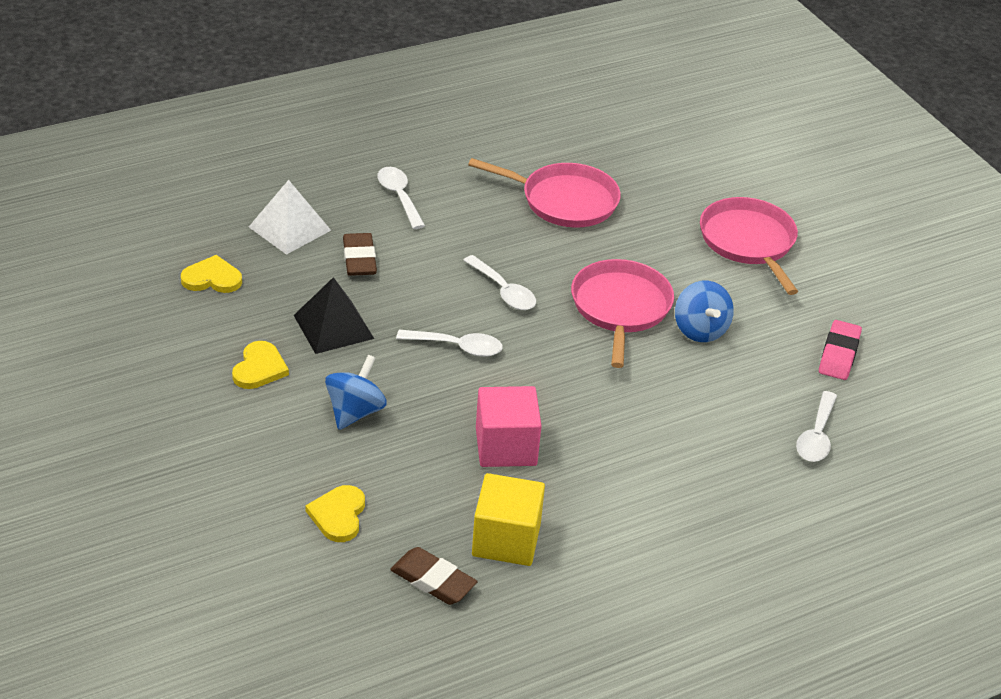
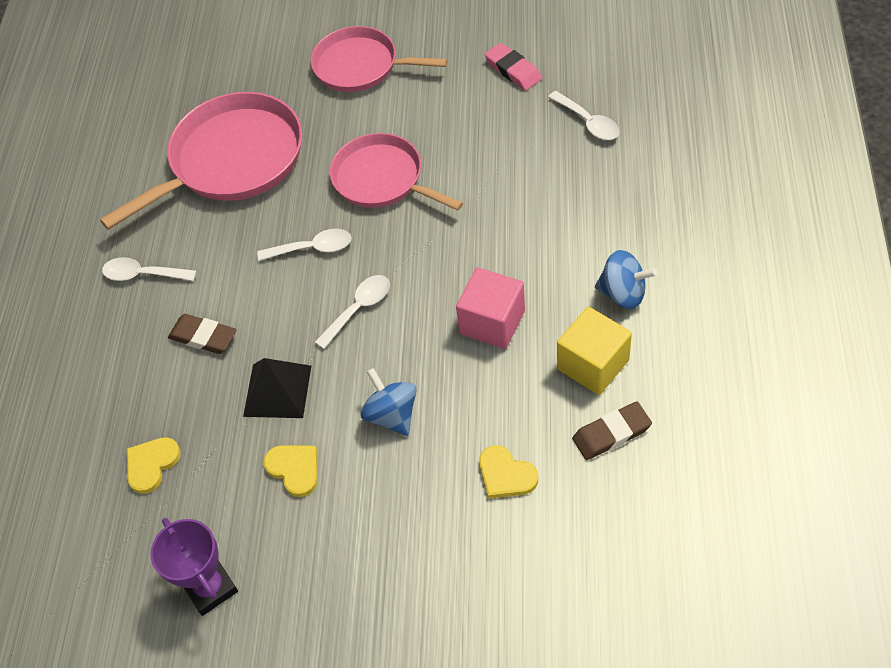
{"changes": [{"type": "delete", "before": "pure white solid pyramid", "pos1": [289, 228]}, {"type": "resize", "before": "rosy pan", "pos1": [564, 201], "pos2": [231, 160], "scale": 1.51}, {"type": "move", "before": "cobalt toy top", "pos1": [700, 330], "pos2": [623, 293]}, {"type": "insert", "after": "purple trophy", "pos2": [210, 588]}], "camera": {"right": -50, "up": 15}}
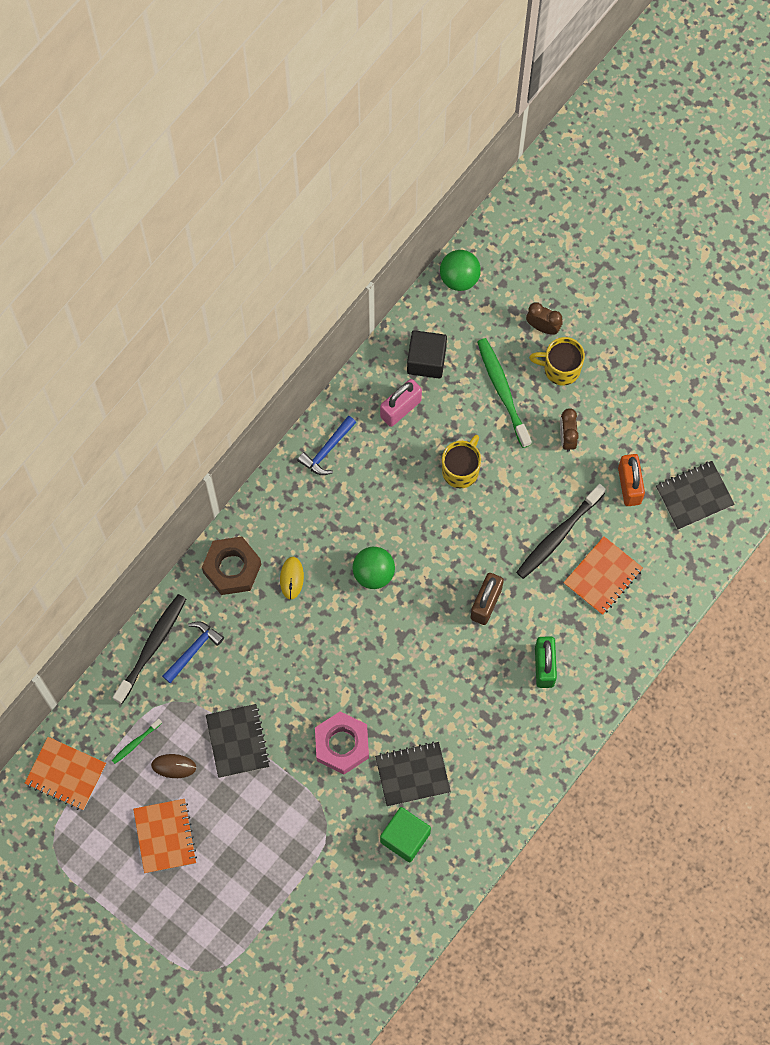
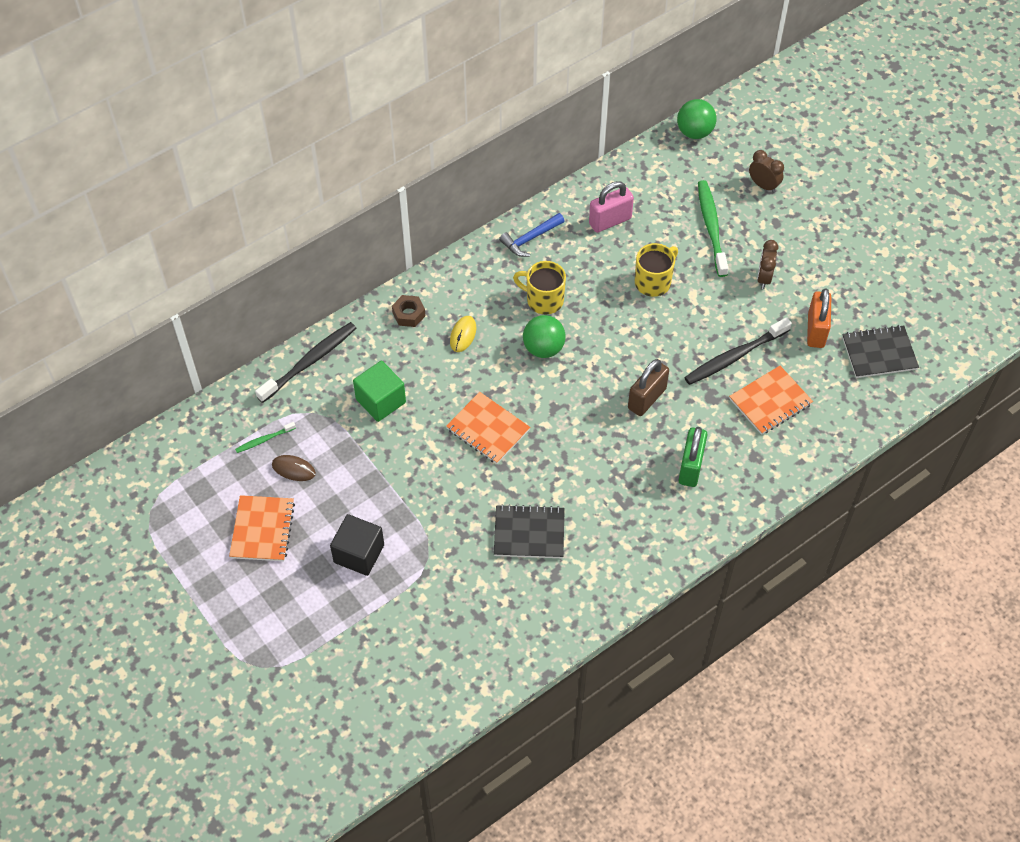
{"changes": [{"type": "move", "before": "bright orange notebook", "pos1": [65, 774], "pos2": [488, 429]}, {"type": "delete", "before": "cobalt carpenter's hammer", "pos1": [193, 650]}, {"type": "resize", "before": "brown hex nut", "pos1": [232, 568], "pos2": [408, 314], "scale": 0.57}, {"type": "delete", "before": "ebony notebook", "pos1": [238, 741]}, {"type": "delete", "before": "rosy hex nut", "pos1": [342, 745]}, {"type": "move", "before": "green solid cube", "pos1": [405, 837], "pos2": [381, 401]}, {"type": "move", "before": "ebony solid cube", "pos1": [426, 360], "pos2": [359, 553]}, {"type": "move", "before": "yellow tea mug", "pos1": [560, 368], "pos2": [543, 300]}], "camera": {"right": 15, "up": -15}}
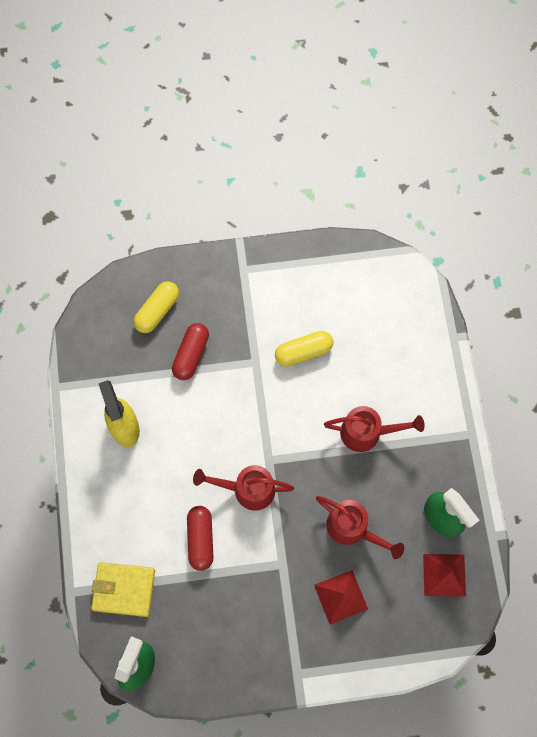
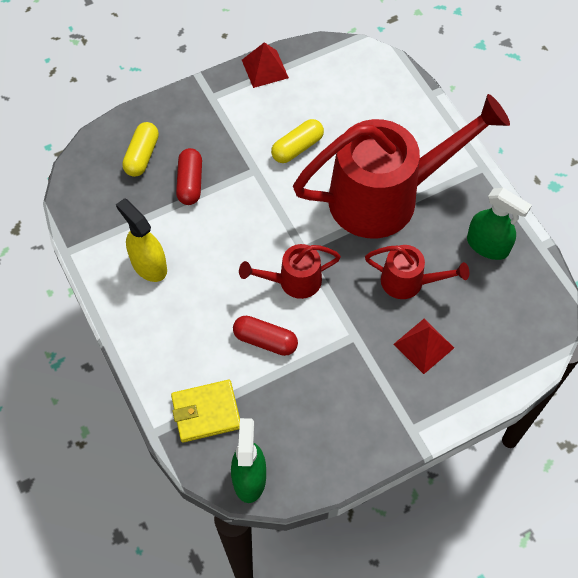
{"changes": [{"type": "rotate", "before": "crimson capsule", "pos1": [200, 539], "pos2": [265, 340], "turn": -45}, {"type": "resize", "before": "crimson watering can", "pos1": [367, 433], "pos2": [386, 196], "scale": 2.16}, {"type": "move", "before": "crimson solid pyramid", "pos1": [444, 575], "pos2": [265, 68]}], "camera": {"right": -20, "up": -10}}
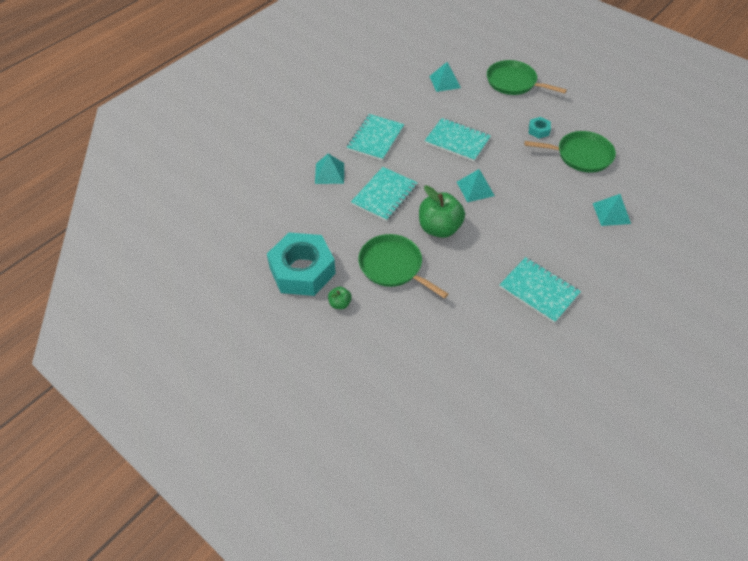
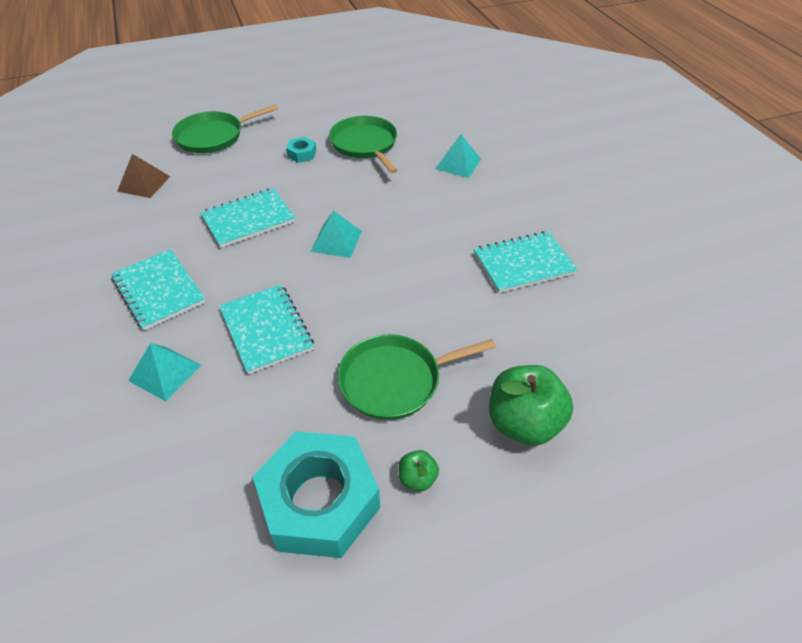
{"changes": [{"type": "move", "before": "green apple", "pos1": [439, 228], "pos2": [523, 423]}, {"type": "recolor", "before": "aqua solid pyramid", "after": "brown solid pyramid", "pos1": [445, 82], "pos2": [144, 183]}, {"type": "rotate", "before": "green pan", "pos1": [581, 155], "pos2": [365, 144], "turn": -60}], "camera": {"right": -60, "up": -5}}
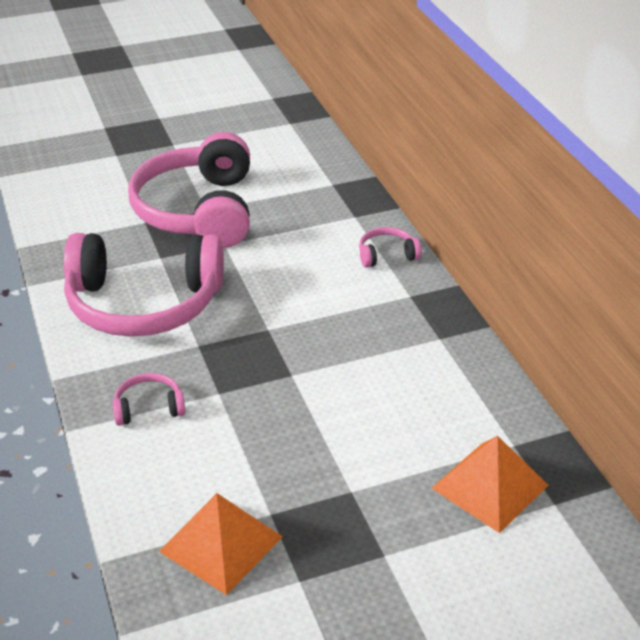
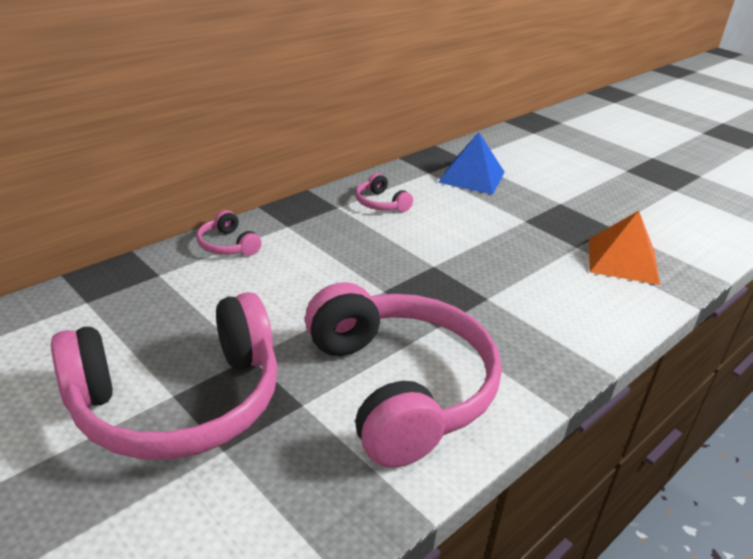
{"changes": [{"type": "move", "before": "rosy headset", "pos1": [149, 408], "pos2": [381, 203]}, {"type": "recolor", "before": "bright orange solid pyramid", "after": "cobalt solid pyramid", "pos1": [489, 486], "pos2": [472, 177]}], "camera": {"right": -115, "up": -5}}
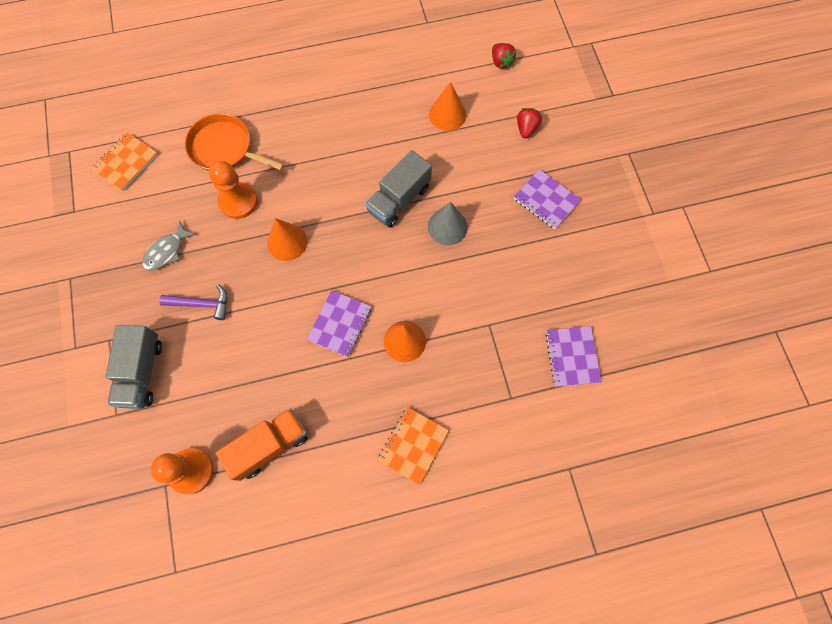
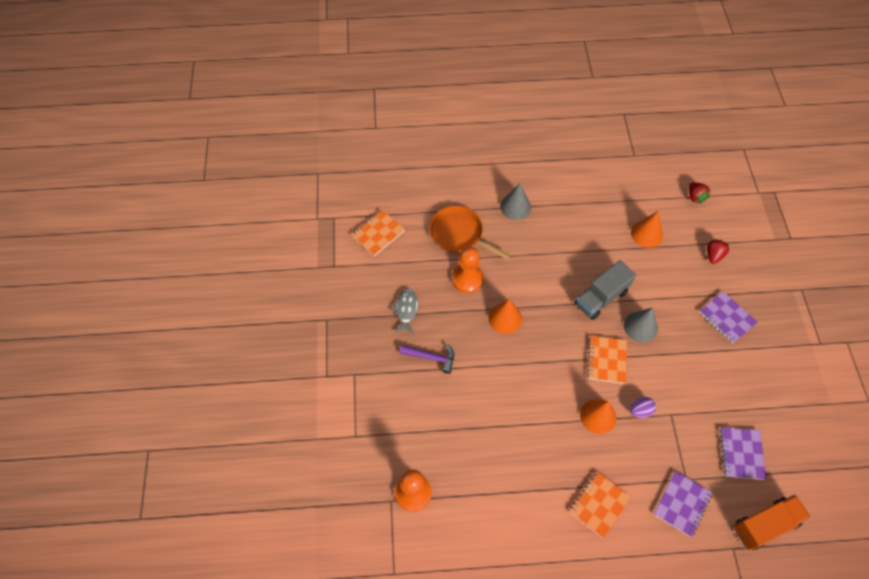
{"changes": [{"type": "delete", "before": "gray truck", "pos1": [142, 372]}, {"type": "rotate", "before": "gray fish", "pos1": [167, 251], "pos2": [406, 310], "turn": 135}, {"type": "move", "before": "bright orange truck", "pos1": [269, 445], "pos2": [764, 524]}, {"type": "move", "before": "purple notebook", "pos1": [340, 324], "pos2": [682, 504]}, {"type": "insert", "after": "gray solid cone", "pos2": [515, 207]}, {"type": "insert", "after": "bright orange notebook", "pos2": [606, 360]}, {"type": "insert", "after": "purple egg shape", "pos2": [640, 411]}], "camera": {"right": 10, "up": -10}}
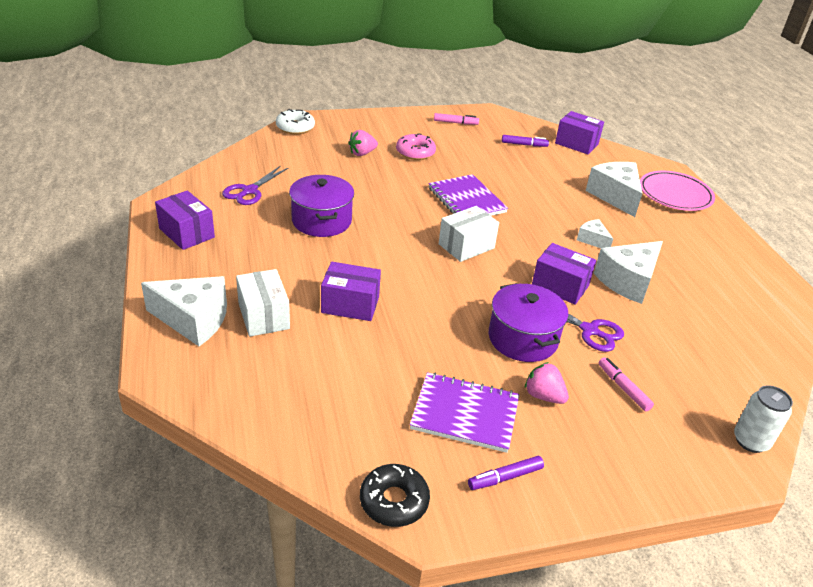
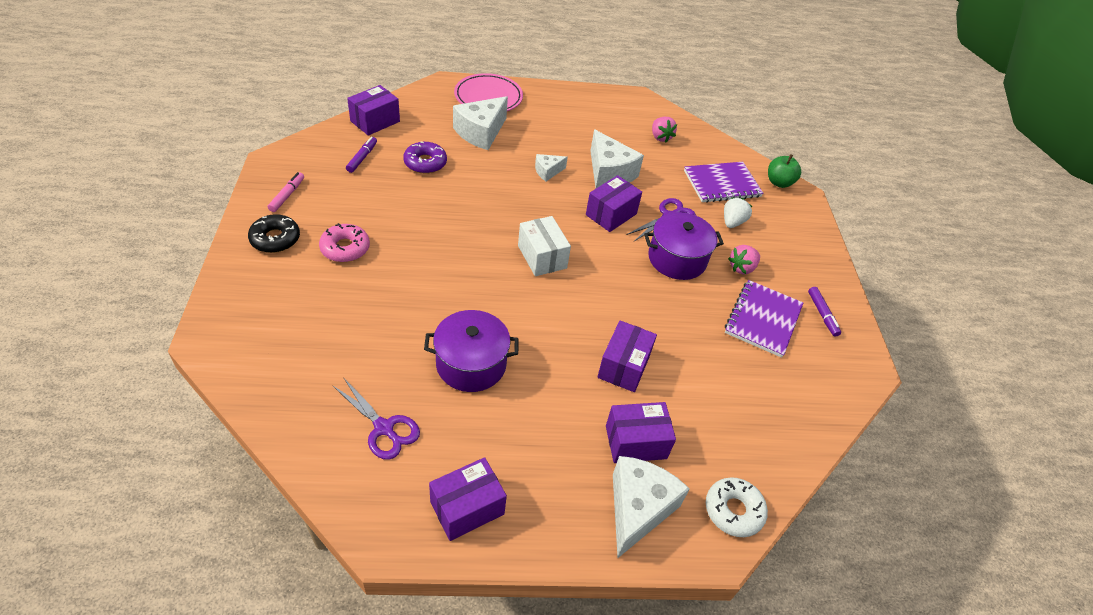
{"changes": [{"type": "recolor", "before": "pure white package", "after": "purple package", "pos1": [263, 316], "pos2": [636, 442]}, {"type": "move", "before": "pure white doughnut", "pos1": [295, 127], "pos2": [733, 511]}, {"type": "move", "before": "rosy toy strawberry", "pos1": [362, 153], "pos2": [660, 137]}, {"type": "move", "before": "ebony doughnut", "pos1": [394, 501], "pos2": [275, 239]}, {"type": "move", "before": "purple notebook", "pos1": [466, 200], "pos2": [722, 184]}, {"type": "rotate", "before": "pure white cheese", "pos1": [615, 196], "pos2": [481, 132], "turn": -45}, {"type": "replace", "before": "rosy felt pen", "after": "pure white toy strawberry", "pos1": [623, 388], "pos2": [732, 222]}, {"type": "replace", "before": "pure white can", "after": "green apple", "pos1": [750, 441], "pos2": [779, 182]}, {"type": "insert", "after": "purple doughnut", "pos2": [425, 163]}], "camera": {"right": -80, "up": 10}}
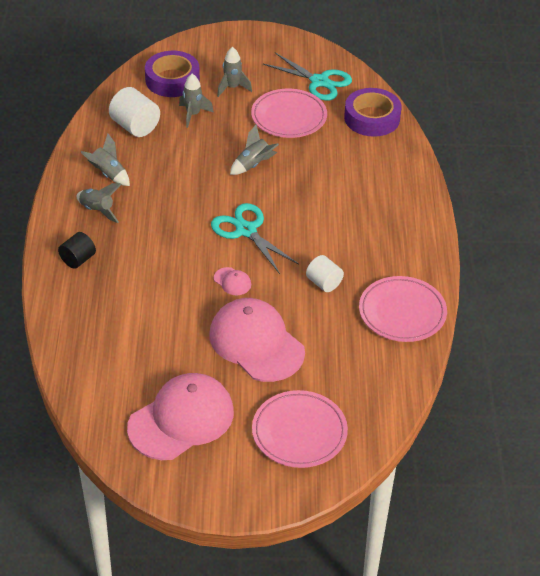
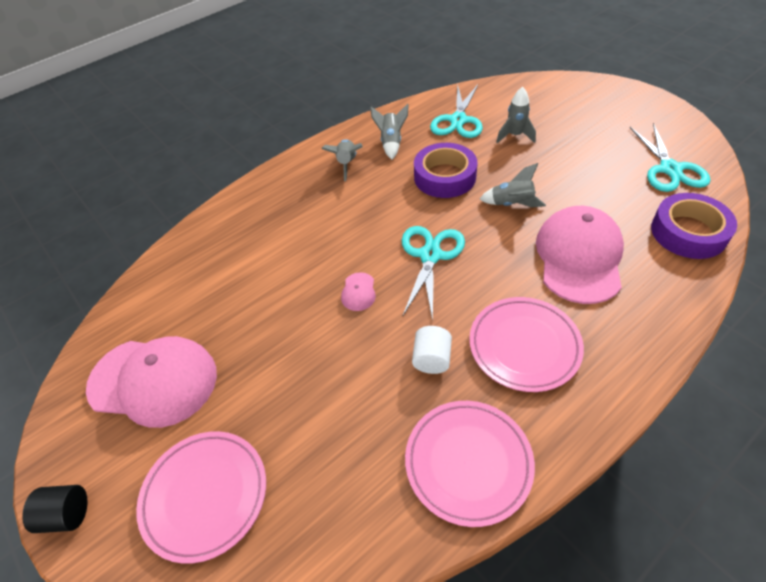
{"changes": [{"type": "move", "before": "ebony cylinder", "pos1": [78, 259], "pos2": [67, 514]}, {"type": "replace", "before": "pure white cylinder", "after": "aqua scissors", "pos1": [135, 126], "pos2": [458, 120]}, {"type": "move", "before": "purple tape", "pos1": [172, 80], "pos2": [444, 177]}, {"type": "move", "before": "rosy baseball cap", "pos1": [256, 343], "pos2": [579, 257]}, {"type": "delete", "before": "gray rocket", "pos1": [232, 88]}, {"type": "move", "before": "rosy dinner plate", "pos1": [289, 117], "pos2": [524, 346]}], "camera": {"right": 55, "up": 5}}
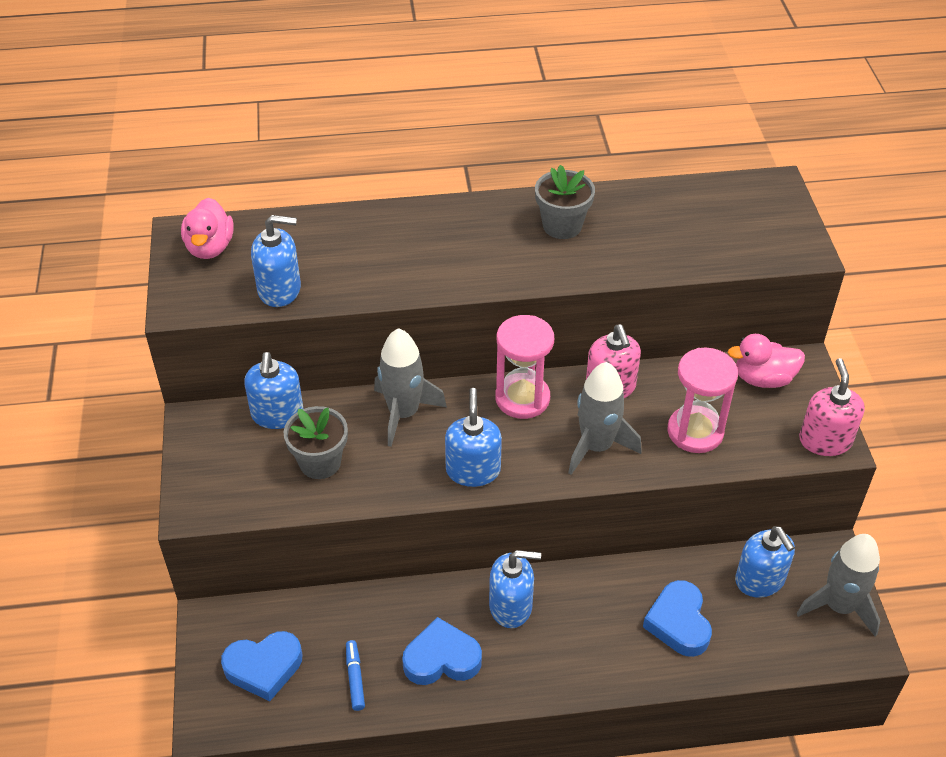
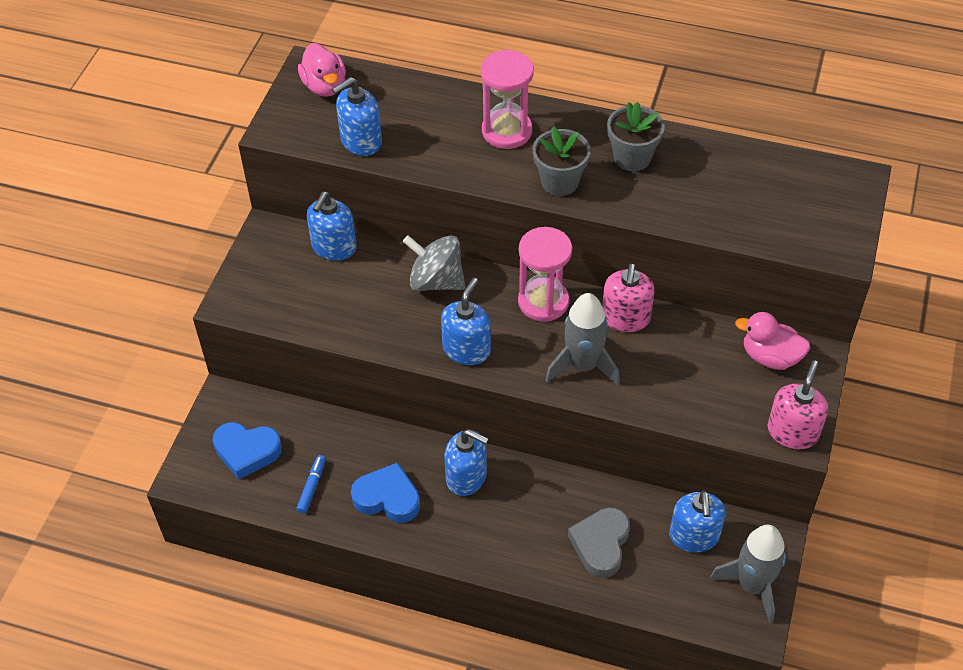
{"changes": [{"type": "rotate", "before": "rosy duck", "pos1": [210, 247], "pos2": [325, 86], "turn": -45}, {"type": "rotate", "before": "cobalt soap pump", "pos1": [280, 290], "pos2": [361, 141], "turn": 120}, {"type": "move", "before": "gray potted plant", "pos1": [320, 462], "pos2": [560, 182]}, {"type": "replace", "before": "gray rocket", "after": "gray toy top", "pos1": [403, 413], "pos2": [436, 281]}, {"type": "recolor", "before": "cobalt heart shape", "after": "gray heart shape", "pos1": [678, 623], "pos2": [600, 544]}, {"type": "move", "before": "rosy hourglass", "pos1": [695, 432], "pos2": [507, 131]}], "camera": {"right": 25, "up": 5}}
